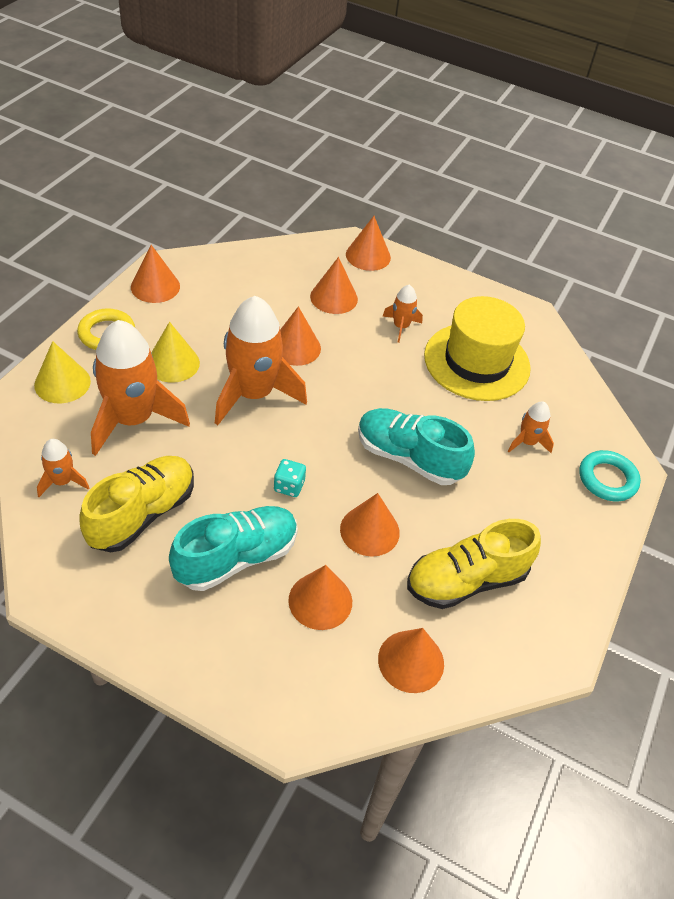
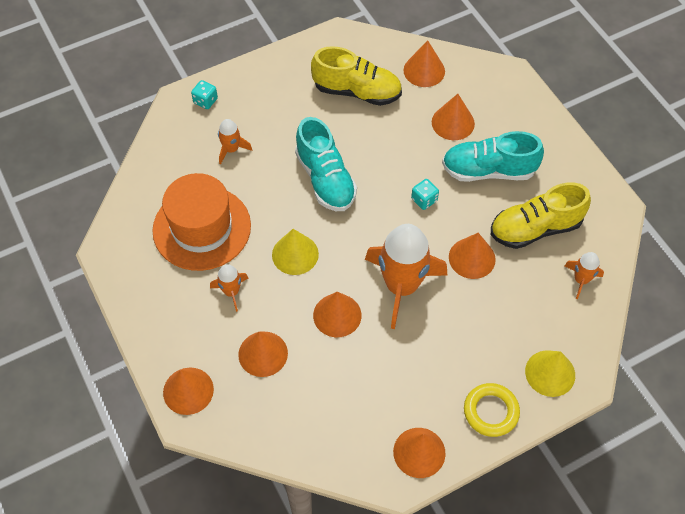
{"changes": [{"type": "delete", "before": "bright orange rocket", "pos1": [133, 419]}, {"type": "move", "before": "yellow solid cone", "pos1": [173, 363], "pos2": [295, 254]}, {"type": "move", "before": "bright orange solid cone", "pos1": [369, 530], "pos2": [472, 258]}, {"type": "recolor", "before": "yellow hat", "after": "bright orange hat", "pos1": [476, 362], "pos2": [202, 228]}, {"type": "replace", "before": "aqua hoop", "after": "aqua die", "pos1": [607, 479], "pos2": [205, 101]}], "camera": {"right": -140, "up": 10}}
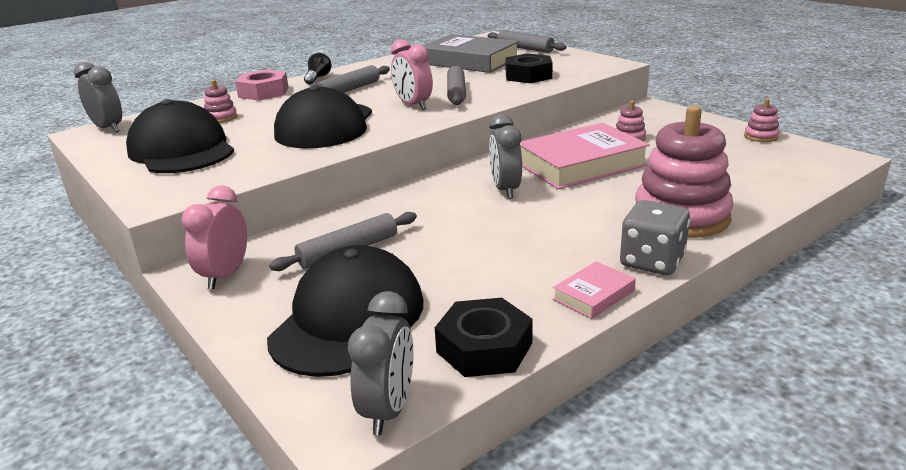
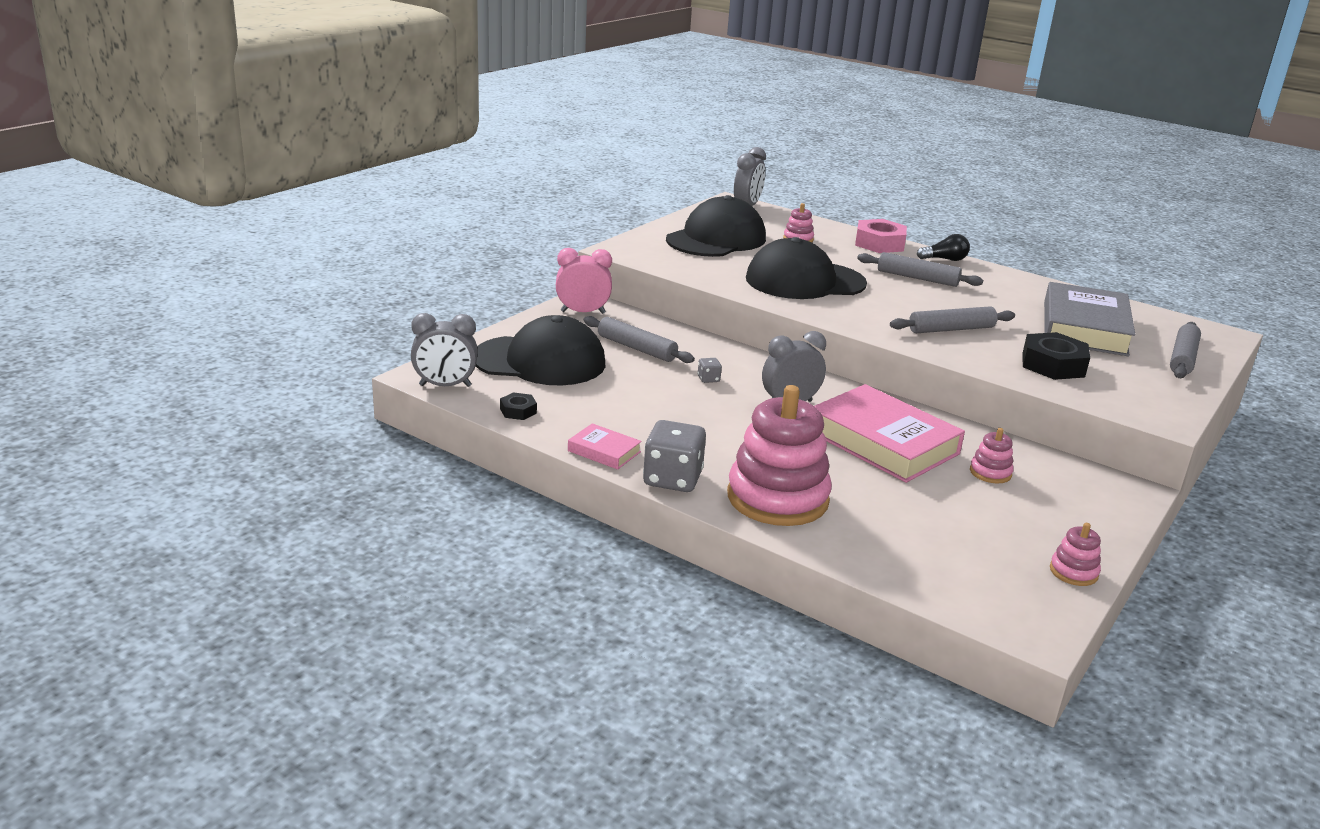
{"changes": [{"type": "delete", "before": "rosy bedside clock", "pos1": [413, 105]}, {"type": "resize", "before": "ebony hex nut", "pos1": [484, 347], "pos2": [518, 411], "scale": 0.52}, {"type": "insert", "after": "gray die", "pos2": [708, 379]}], "camera": {"right": 70, "up": 0}}
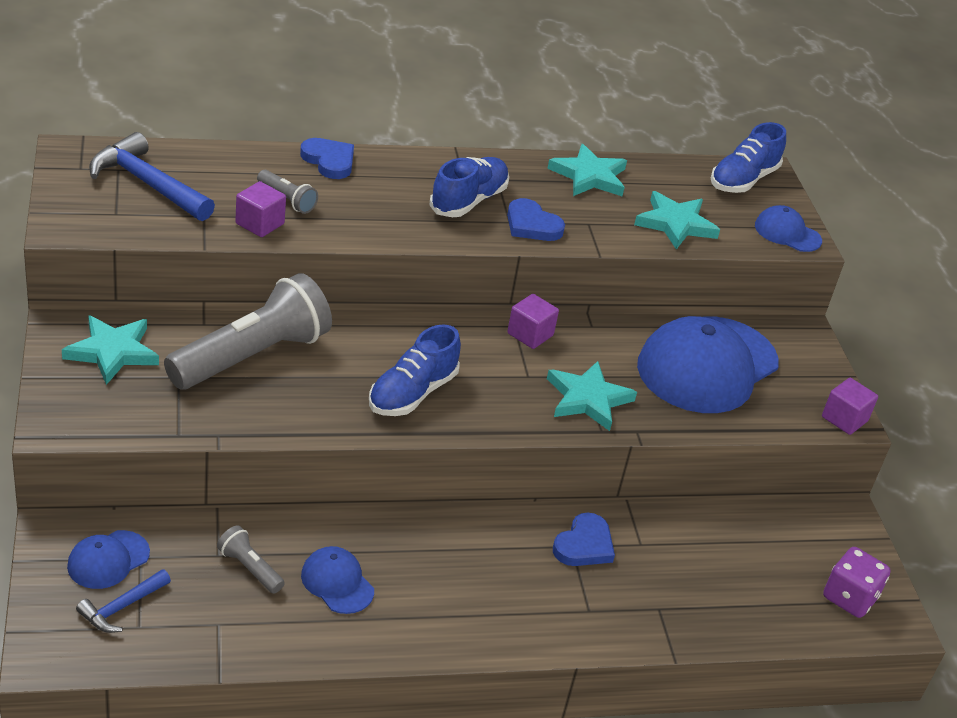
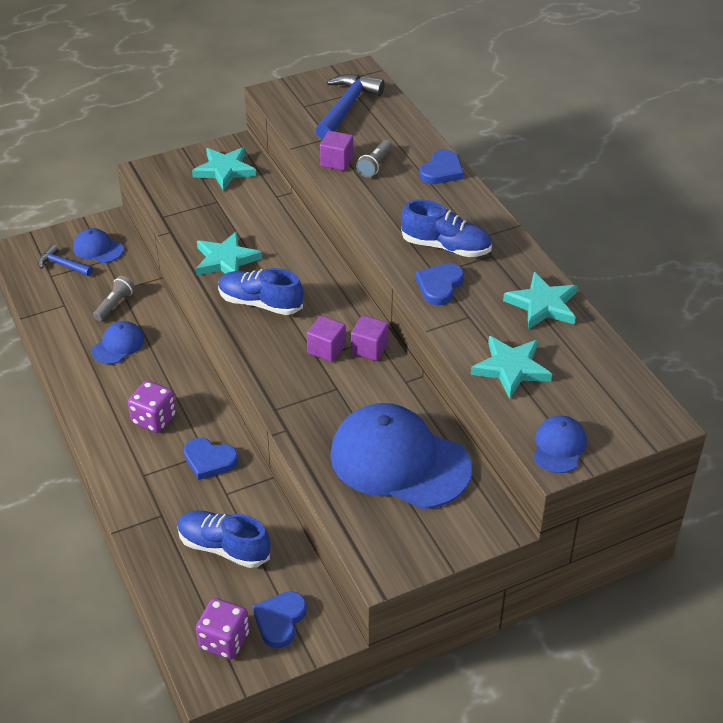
{"changes": [{"type": "delete", "before": "gray pocket torch", "pos1": [252, 356]}, {"type": "move", "before": "aqua star shape", "pos1": [588, 399], "pos2": [226, 260]}, {"type": "move", "before": "cobalt lace-up shoe", "pos1": [743, 180], "pos2": [224, 547]}, {"type": "move", "before": "purple solid cube", "pos1": [844, 419], "pos2": [326, 349]}, {"type": "insert", "after": "purple die", "pos2": [154, 419]}, {"type": "insert", "after": "cobalt heart shape", "pos2": [280, 620]}], "camera": {"right": 80, "up": 5}}
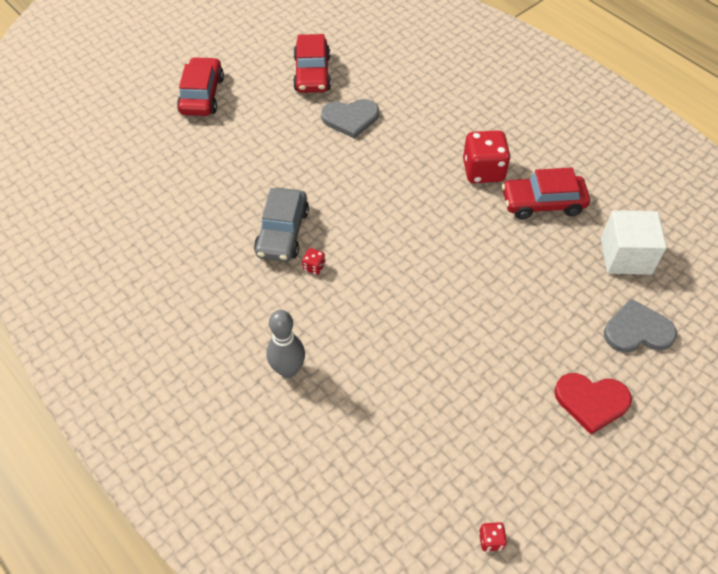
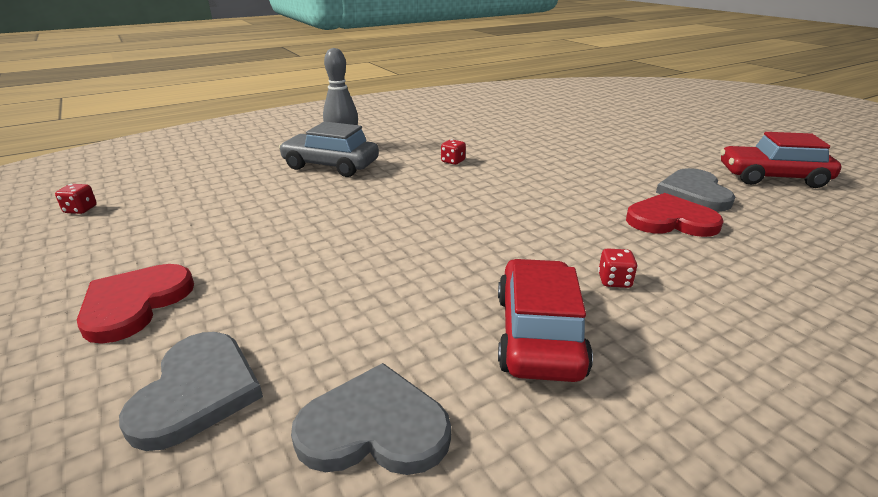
{"changes": [{"type": "delete", "before": "crimson toy car", "pos1": [202, 95]}, {"type": "move", "before": "gray toy car", "pos1": [283, 232], "pos2": [330, 166]}, {"type": "resize", "before": "crimson die", "pos1": [483, 171], "pos2": [614, 281], "scale": 0.44}, {"type": "replace", "before": "pure white solid cube", "after": "gray heart shape", "pos1": [626, 256], "pos2": [374, 427]}, {"type": "insert", "after": "crimson heart shape", "pos2": [670, 220]}], "camera": {"right": 100, "up": -25}}
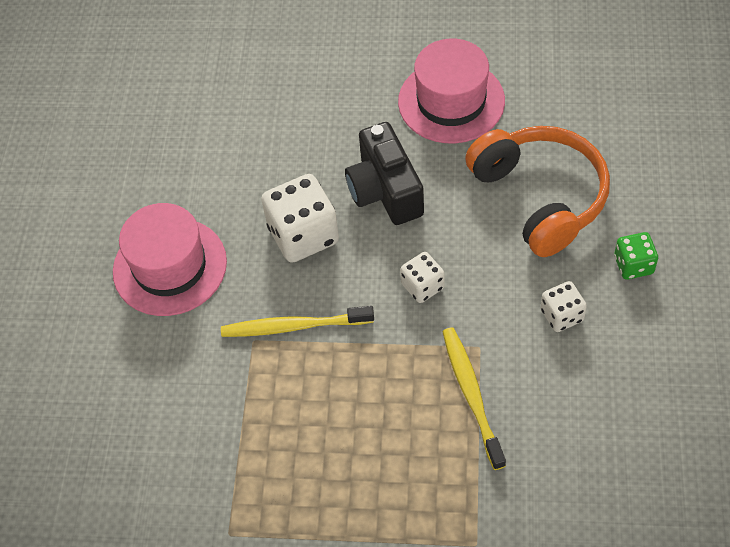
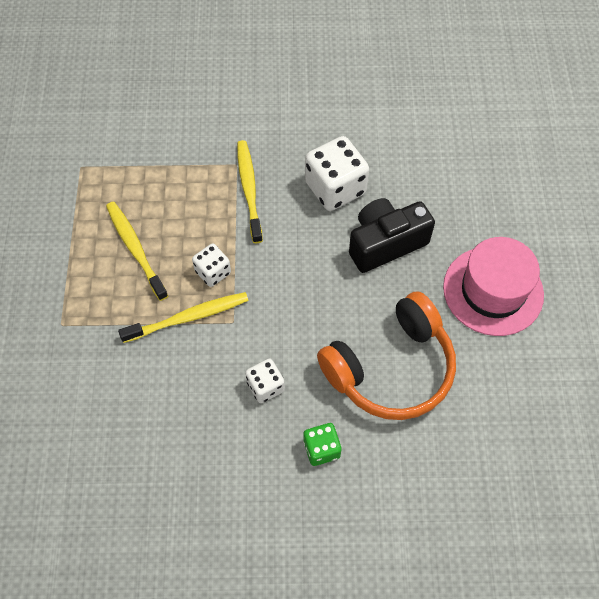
{"changes": [{"type": "delete", "before": "rosy hat", "pos1": [170, 266]}, {"type": "move", "before": "pure white die", "pos1": [422, 286], "pos2": [213, 272]}, {"type": "insert", "after": "yellow toothbrush", "pos2": [135, 249]}], "camera": {"right": 80, "up": 5}}
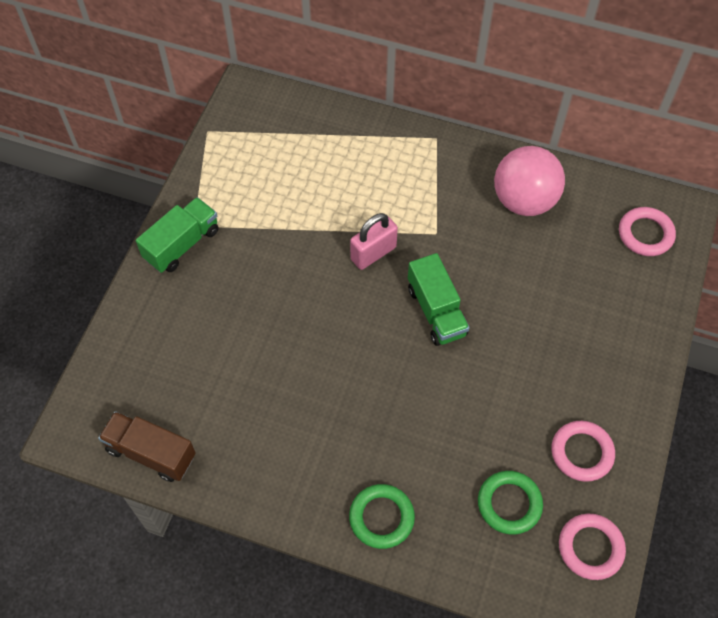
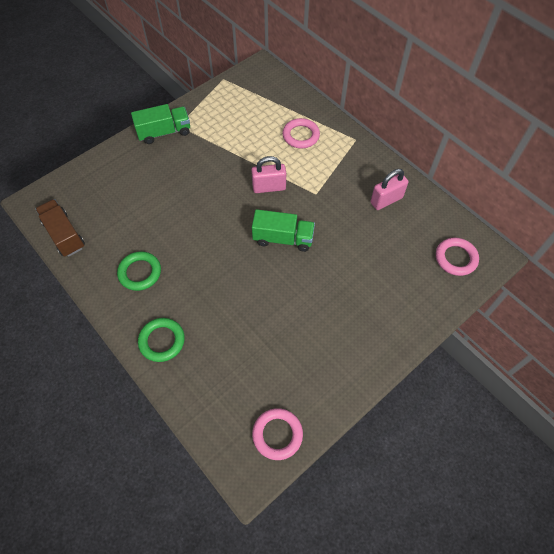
{"changes": [{"type": "rotate", "before": "green truck", "pos1": [436, 311], "pos2": [283, 238], "turn": -90}, {"type": "move", "before": "green hoop", "pos1": [509, 504], "pos2": [140, 273]}, {"type": "replace", "before": "rosy play ball", "after": "rosy lock", "pos1": [524, 201], "pos2": [386, 200]}, {"type": "move", "before": "rosy hoop", "pos1": [581, 452], "pos2": [301, 135]}], "camera": {"right": 30, "up": 0}}
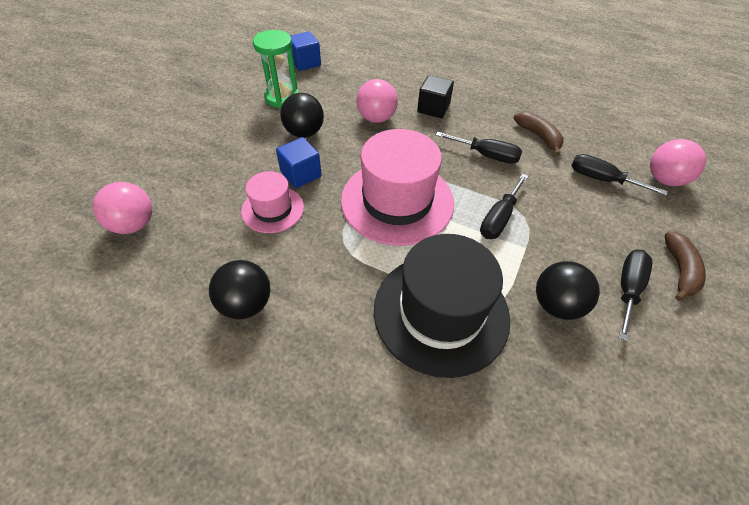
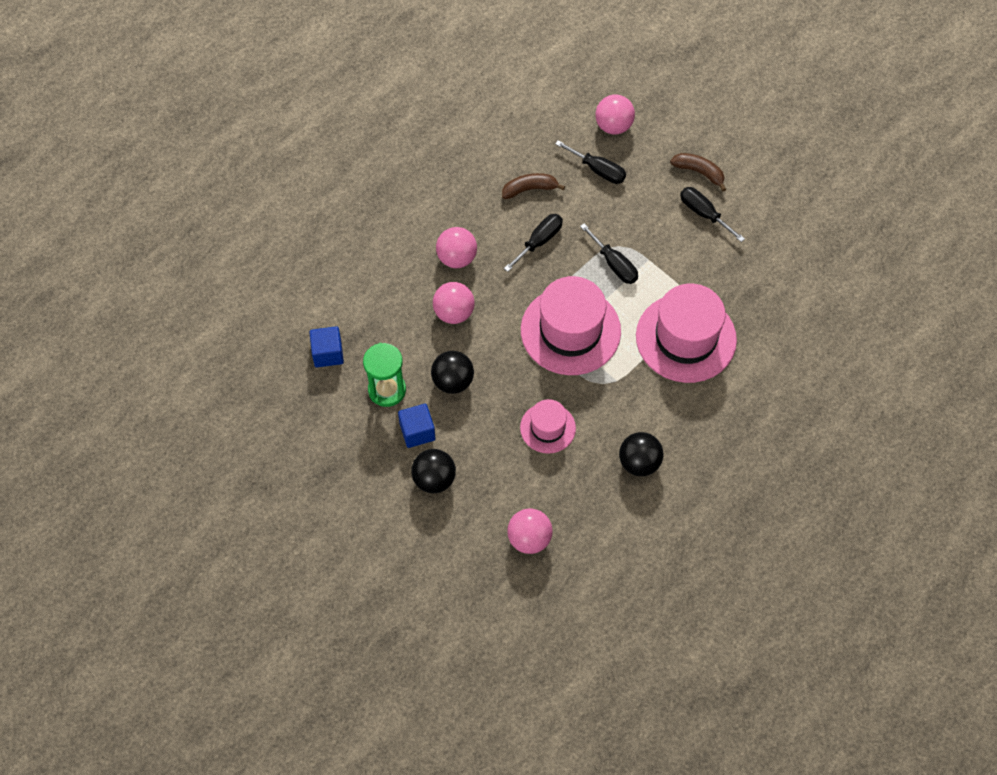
{"changes": [{"type": "move", "before": "cobalt solid cube", "pos1": [301, 174], "pos2": [417, 432]}, {"type": "recolor", "before": "ebony hat", "after": "rosy hat", "pos1": [441, 312], "pos2": [686, 338]}, {"type": "replace", "before": "ebony solid cube", "after": "rosy play ball", "pos1": [433, 108], "pos2": [457, 258]}, {"type": "move", "before": "ebony play ball", "pos1": [556, 304], "pos2": [434, 479]}, {"type": "rotate", "before": "ebony screwdriver", "pos1": [602, 179], "pos2": [598, 170], "turn": -105}], "camera": {"right": -70, "up": 10}}
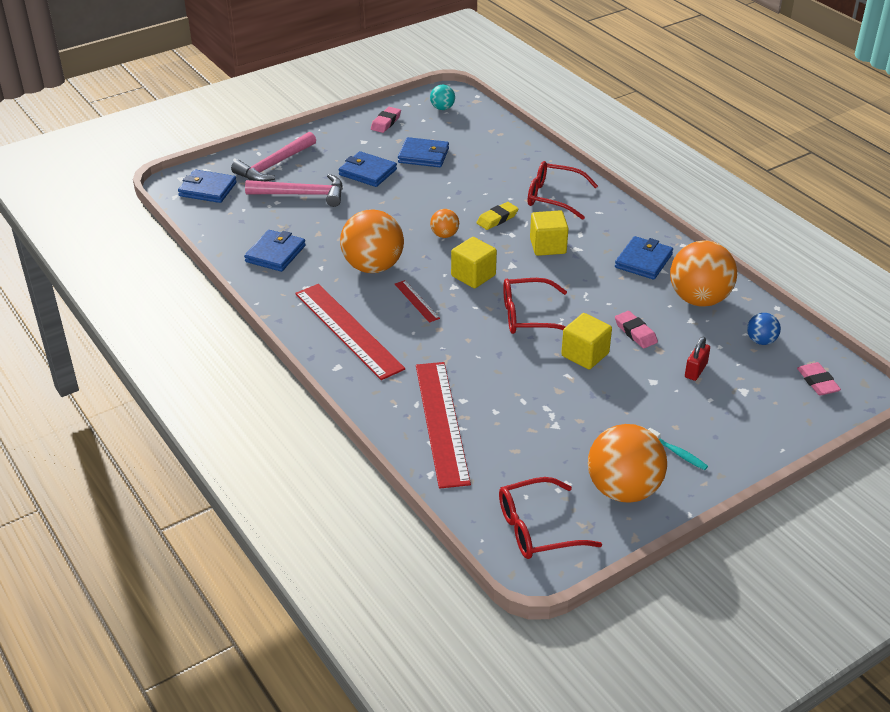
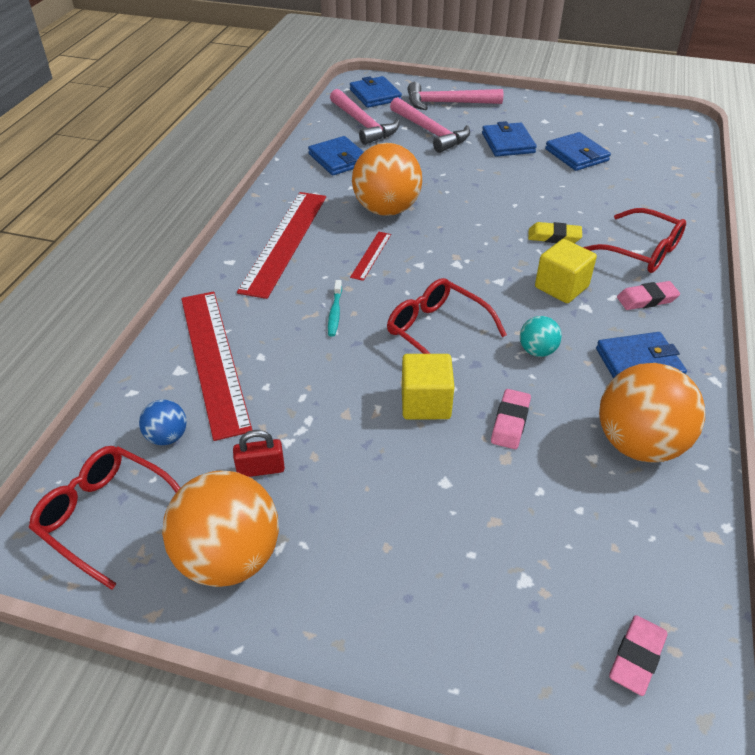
{"changes": [{"type": "rotate", "before": "cobalt billfold", "pos1": [275, 254], "pos2": [339, 159], "turn": 75}, {"type": "move", "before": "rosy gum eraser", "pos1": [386, 122], "pos2": [647, 299]}, {"type": "rotate", "before": "crimson straightedge", "pos1": [441, 422], "pos2": [213, 360], "turn": -60}, {"type": "move", "before": "aqua play ball", "pos1": [442, 108], "pos2": [537, 351]}, {"type": "delete", "before": "bright orange play ball", "pos1": [444, 235]}, {"type": "delete", "before": "yellow solid cube", "pos1": [473, 276]}, {"type": "rotate", "before": "crimson spectacles", "pos1": [553, 197], "pos2": [641, 251], "turn": 150}, {"type": "move", "before": "aqua toothbrush", "pos1": [678, 453], "pos2": [335, 313]}, {"type": "move", "before": "crimson lock", "pos1": [695, 370], "pos2": [261, 469]}, {"type": "move", "before": "cobalt play ball", "pos1": [761, 341], "pos2": [167, 437]}, {"type": "insert", "after": "rosy carpenter's hammer", "pos2": [363, 124]}], "camera": {"right": 50, "up": 5}}
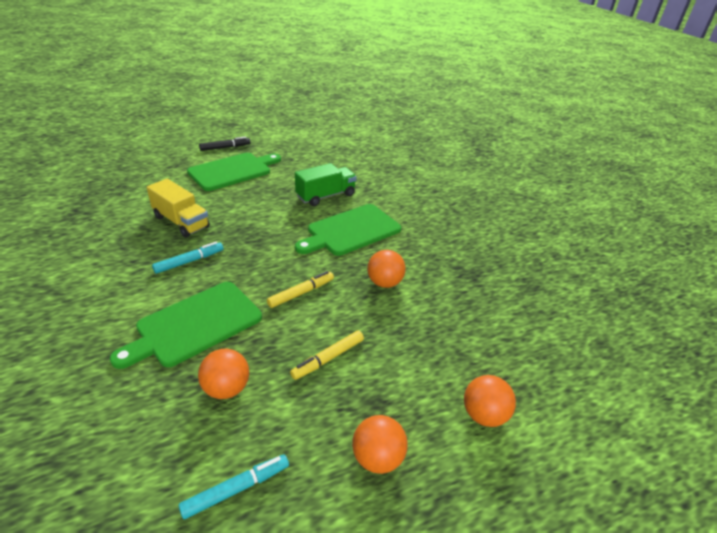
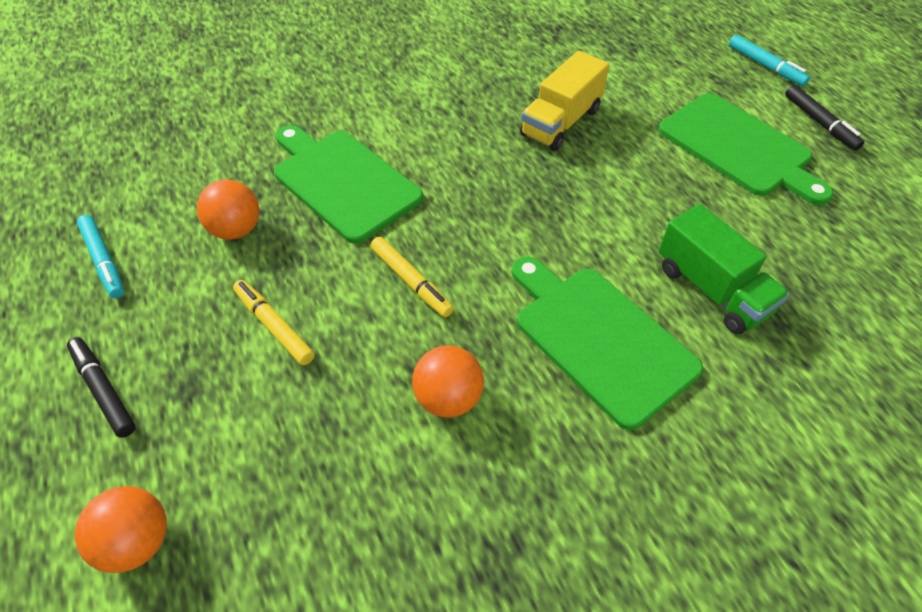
{"changes": [{"type": "move", "before": "aqua felt pen", "pos1": [189, 261], "pos2": [765, 66]}, {"type": "replace", "before": "bright orange play ball", "after": "ebony felt pen", "pos1": [377, 458], "pos2": [103, 390]}], "camera": {"right": 90, "up": 15}}
